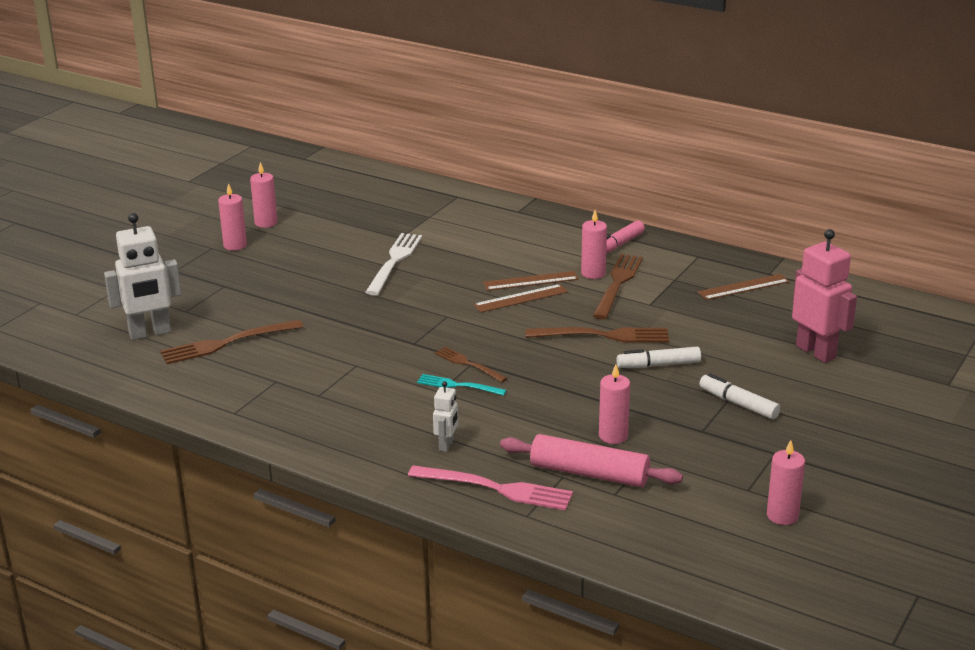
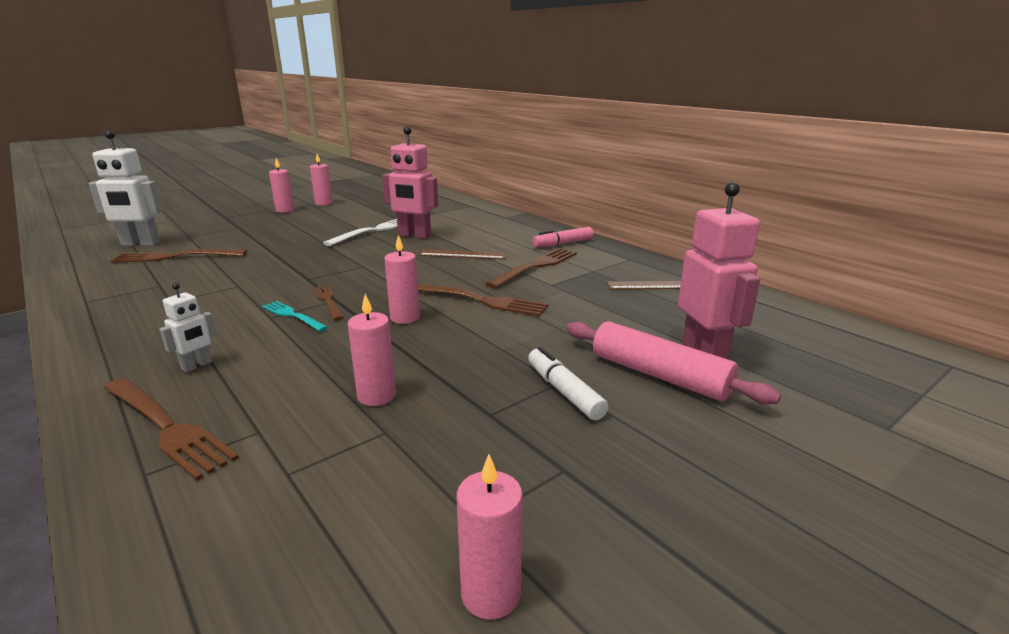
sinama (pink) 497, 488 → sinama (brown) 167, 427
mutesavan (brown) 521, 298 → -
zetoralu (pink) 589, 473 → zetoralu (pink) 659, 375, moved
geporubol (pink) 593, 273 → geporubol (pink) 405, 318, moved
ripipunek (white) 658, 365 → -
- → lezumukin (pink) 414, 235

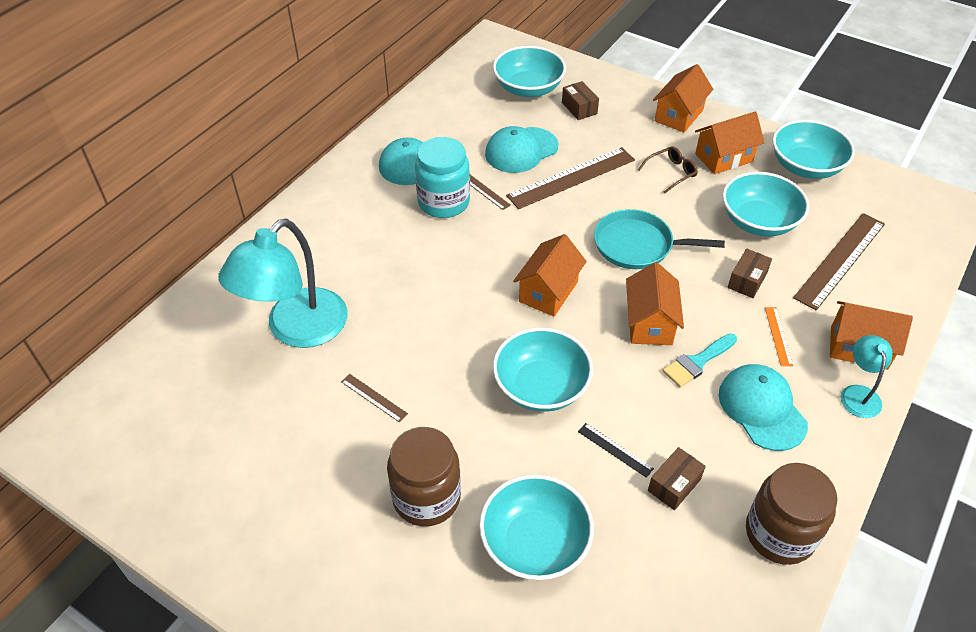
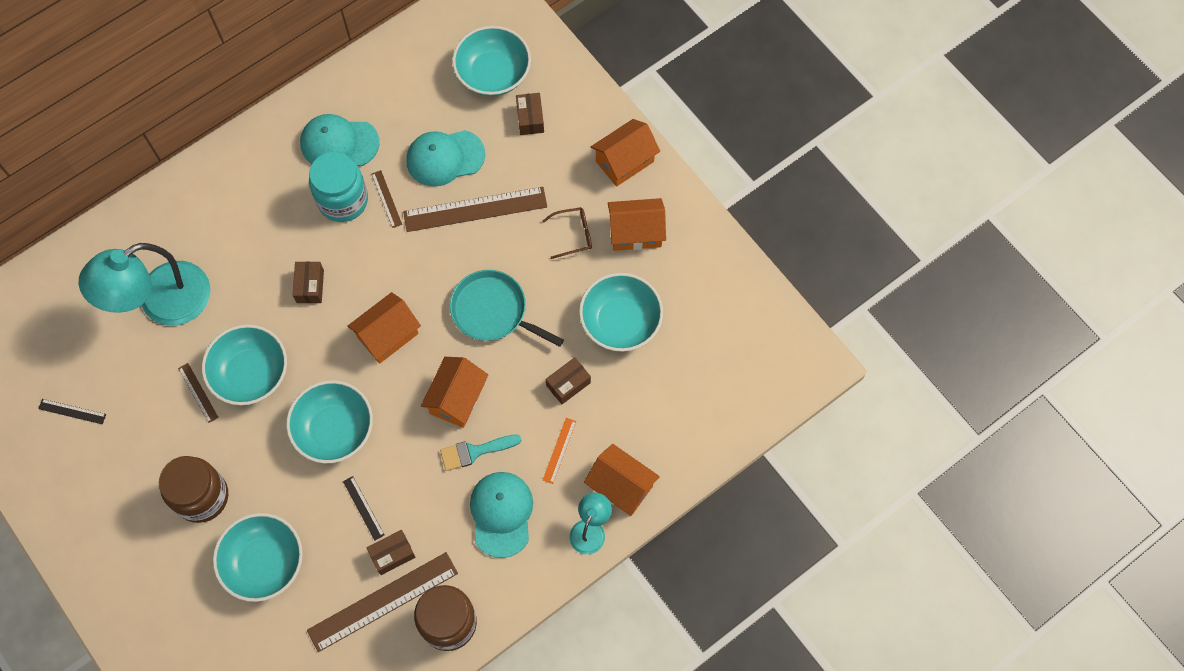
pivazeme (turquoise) 805, 166 → pivazeme (turquoise) 251, 373, moved
mutesavan (brown) 840, 260 → mutesavan (brown) 383, 601, moved
- → mutesavan (black) 72, 411
- → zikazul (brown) 310, 286

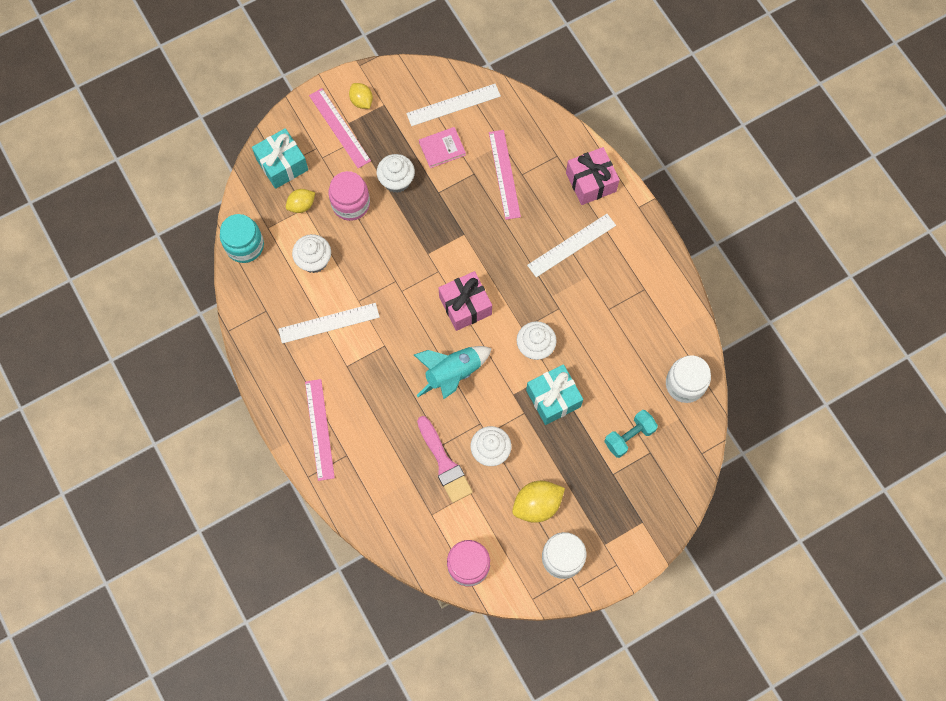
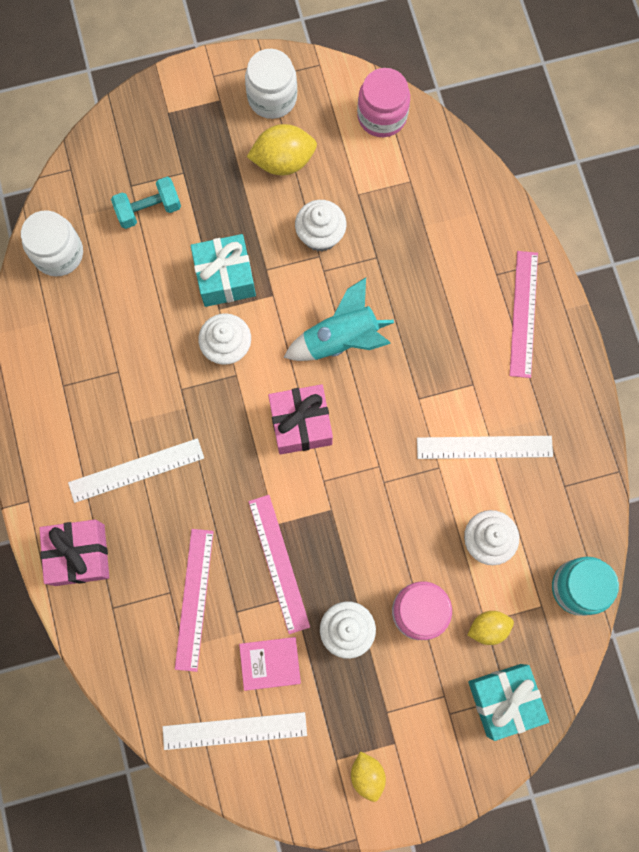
mutesavan (pink) 339, 128 → mutesavan (pink) 279, 563, moved
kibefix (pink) 444, 463 → -

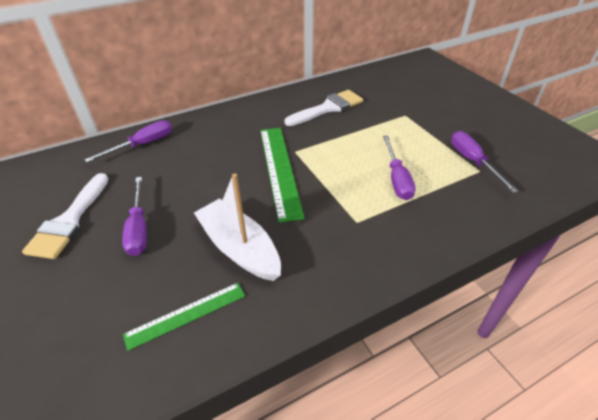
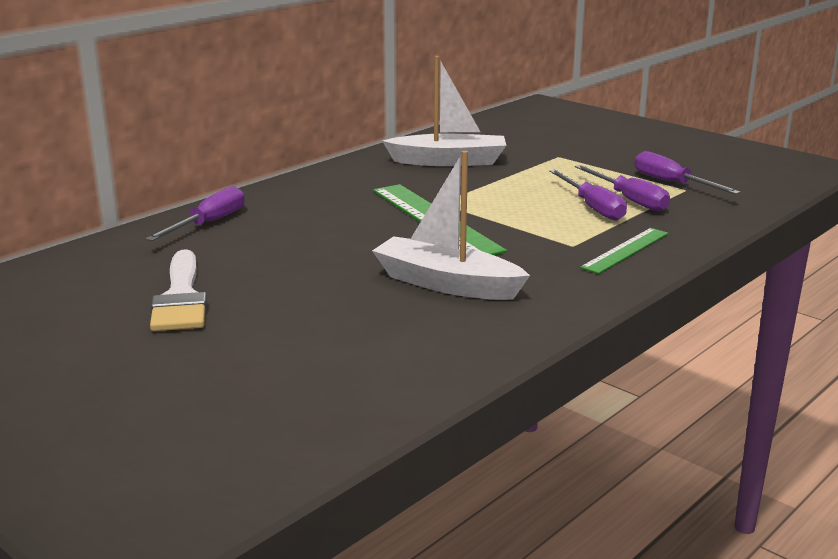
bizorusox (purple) 139, 228 → bizorusox (purple) 629, 200, moved
mutesavan (green) 186, 315 → mutesavan (green) 626, 250, moved
kibefix (white) 328, 108 → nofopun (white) 449, 161

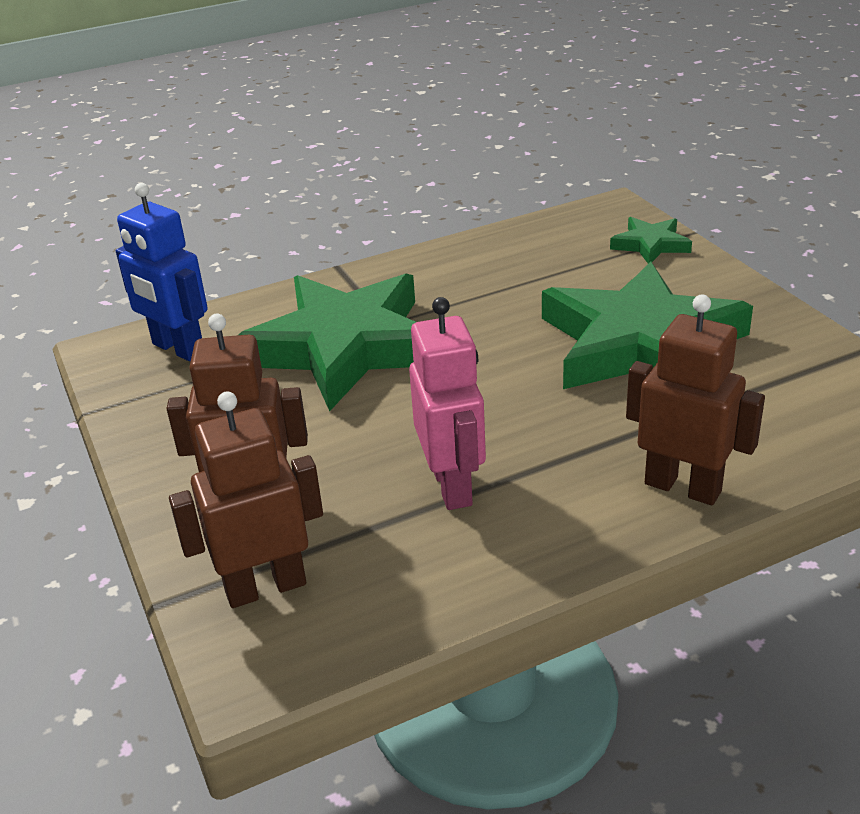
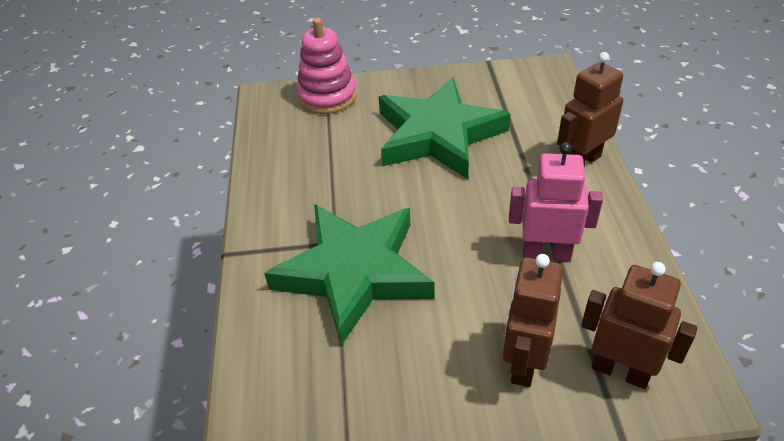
lezumukin (blue) 178, 349 → -
lezumukin (brown) 265, 587 → lezumukin (brown) 620, 371, 120 degrees clockwise
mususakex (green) 650, 245 → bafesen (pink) 327, 96

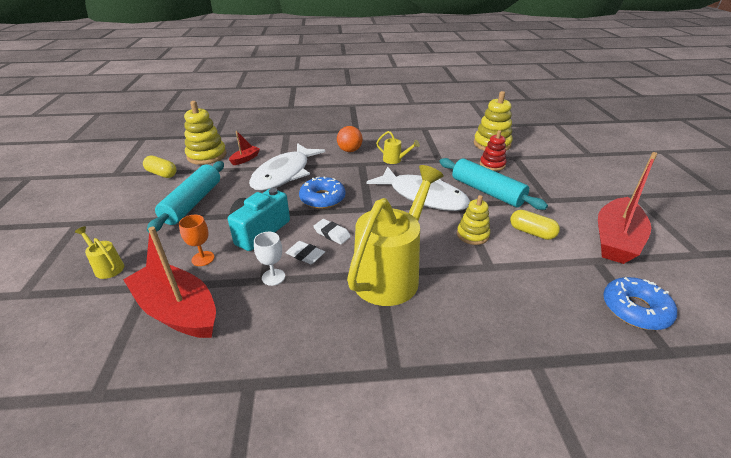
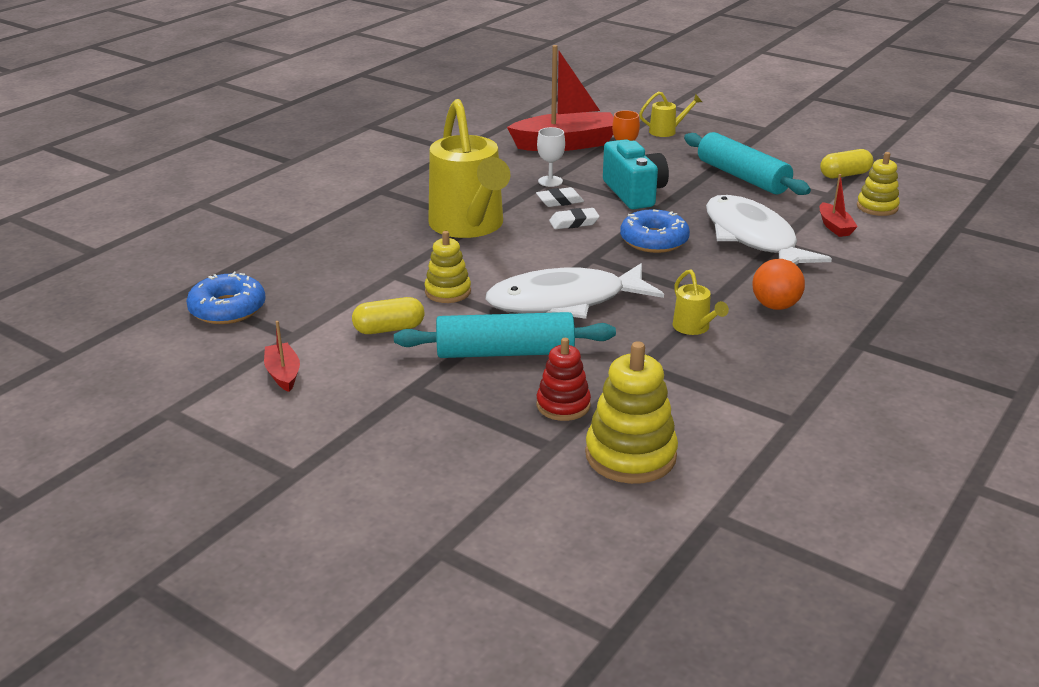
bafesen (yellow) 207, 155 → bafesen (yellow) 877, 207, x0.63
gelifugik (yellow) 395, 160 → gelifugik (yellow) 694, 328, 90 degrees counterclockwise
nofopun (red) 615, 240 → nofopun (red) 283, 374, x0.46

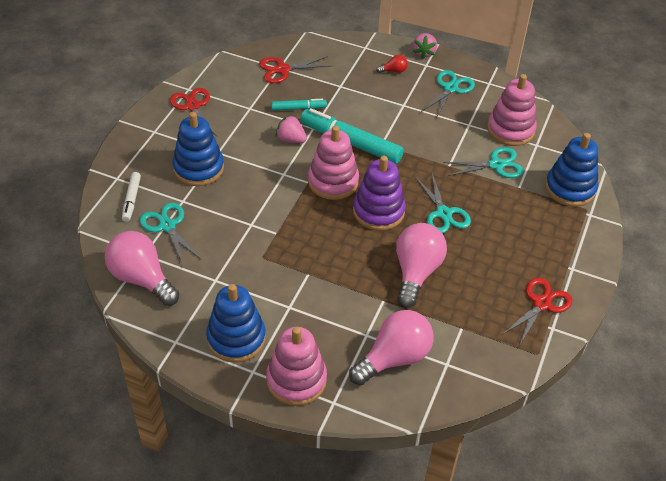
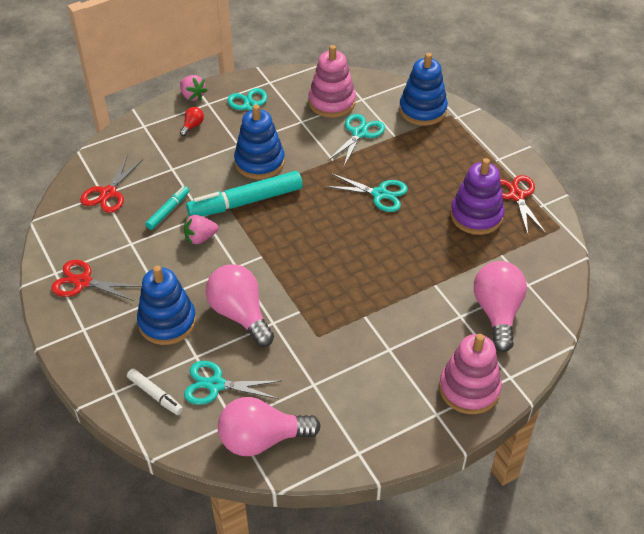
bafesen (blue) 236, 338 → bafesen (blue) 259, 162, moved
bafesen (pink) 333, 181 → -
bafesen (purple) 378, 211 → bafesen (purple) 476, 216, moved
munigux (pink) 416, 272 → munigux (pink) 240, 314, moved

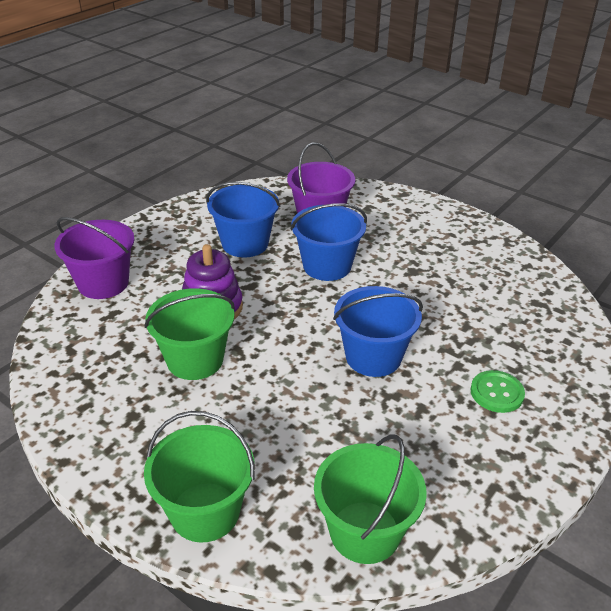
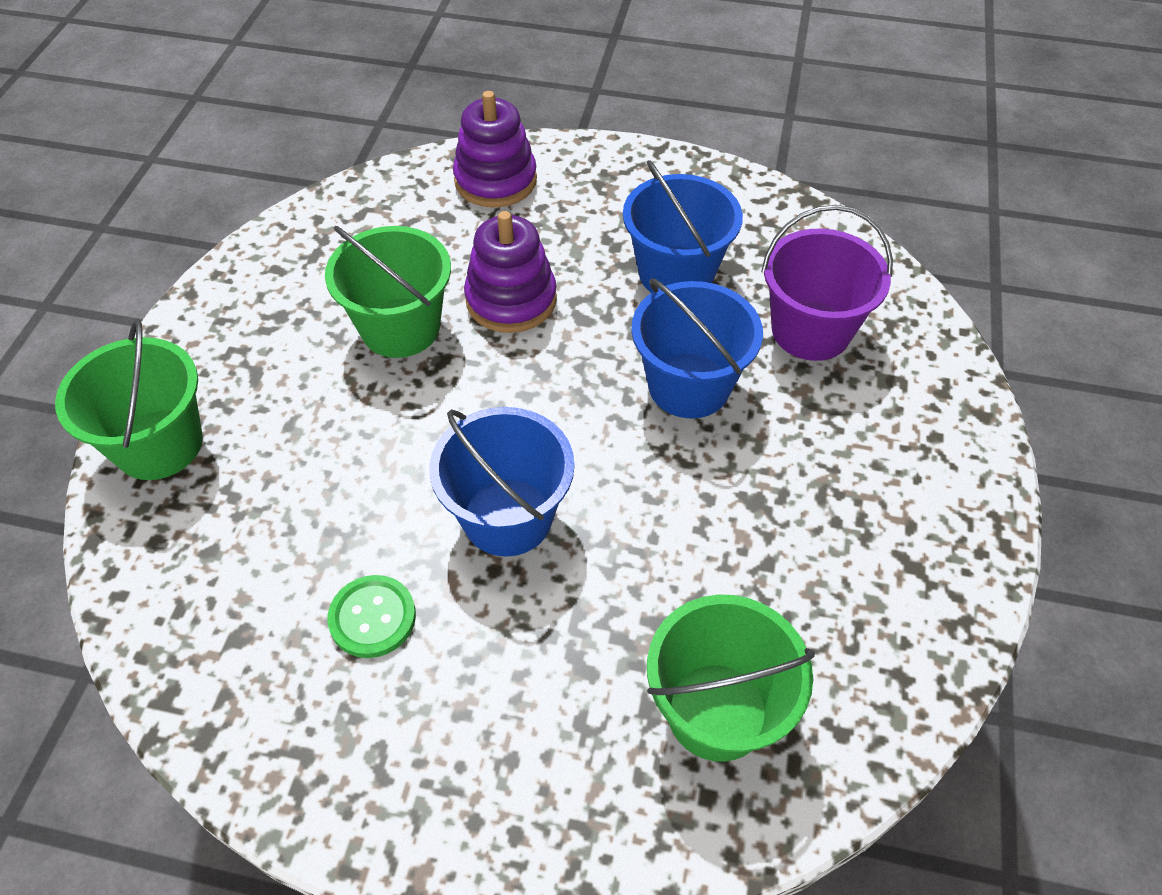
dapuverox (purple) 103, 283 → bafesen (purple) 495, 180
dapuverox (green) 365, 532 → dapuverox (green) 717, 711, moved
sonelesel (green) 497, 393 → sonelesel (green) 372, 617, moved

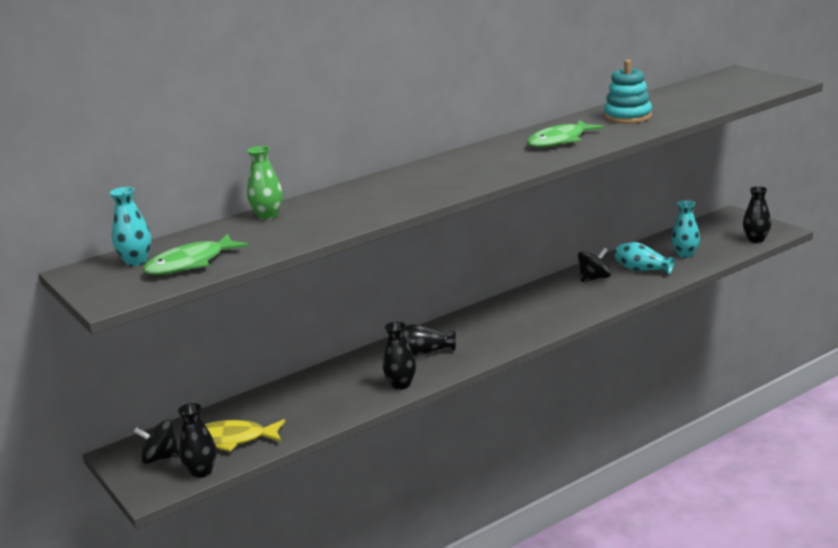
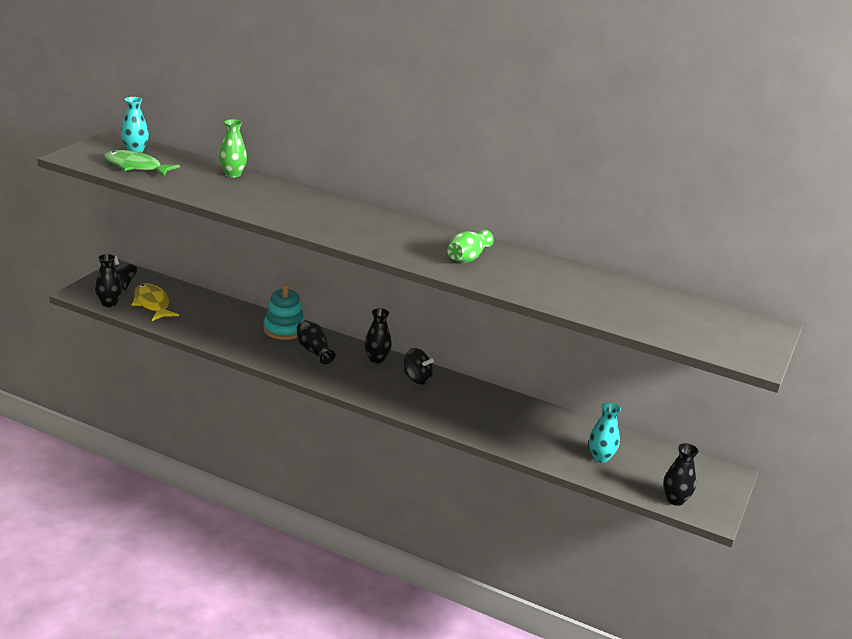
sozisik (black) 401, 385 → sozisik (black) 376, 359, moved
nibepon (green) 559, 141 → sozisik (green) 467, 258
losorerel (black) 594, 278 → losorerel (black) 416, 378, moved
bafesen (turquoise) 628, 117 → bafesen (turquoise) 284, 329, moved
sozisik (turquoise) 642, 270 → -

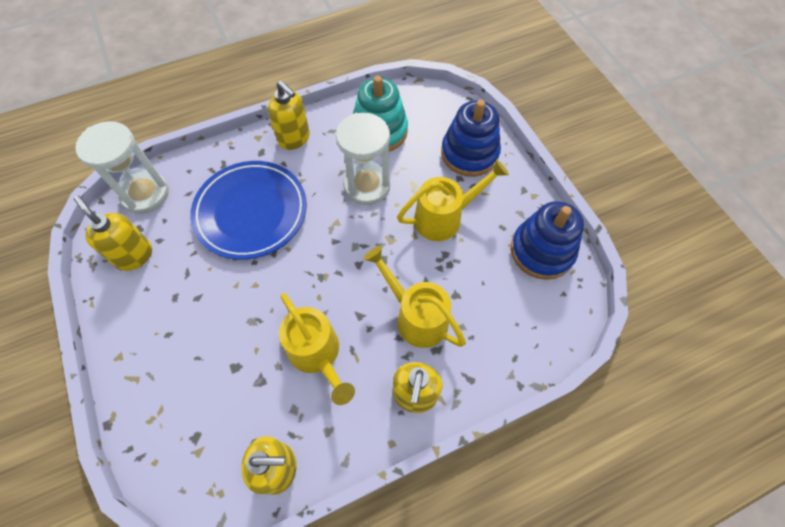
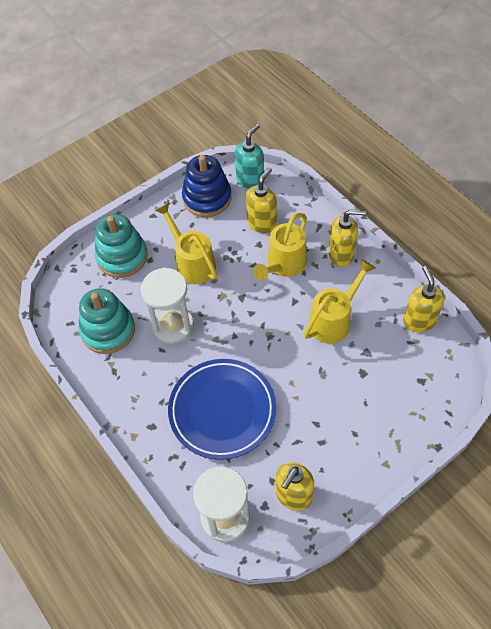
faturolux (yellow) 294, 139 → faturolux (yellow) 262, 223, moved
bafesen (blue) 469, 153 → bafesen (turquoise) 122, 257
- → faturolux (turquoise) 250, 180

